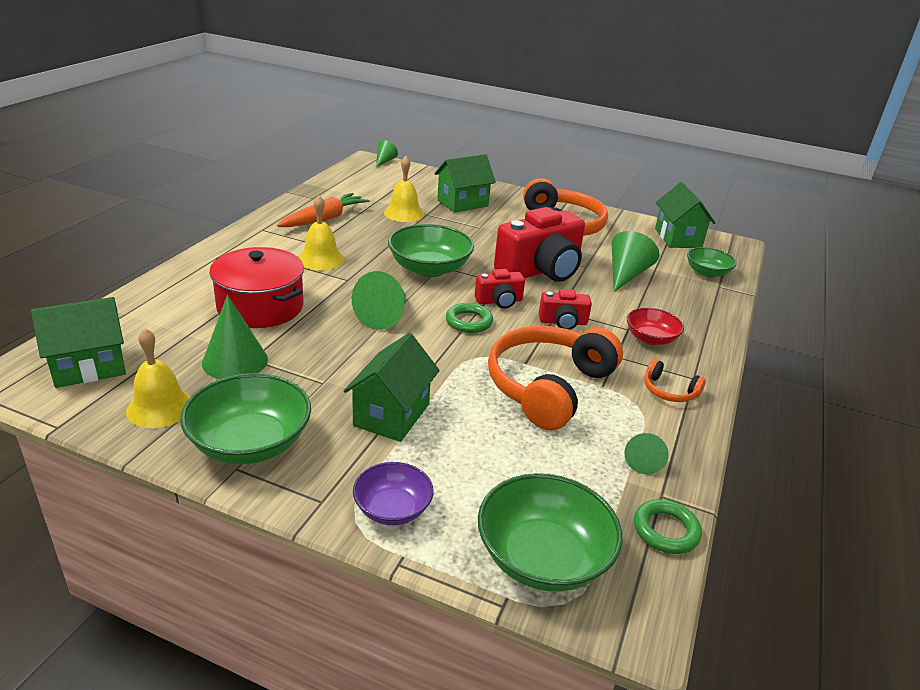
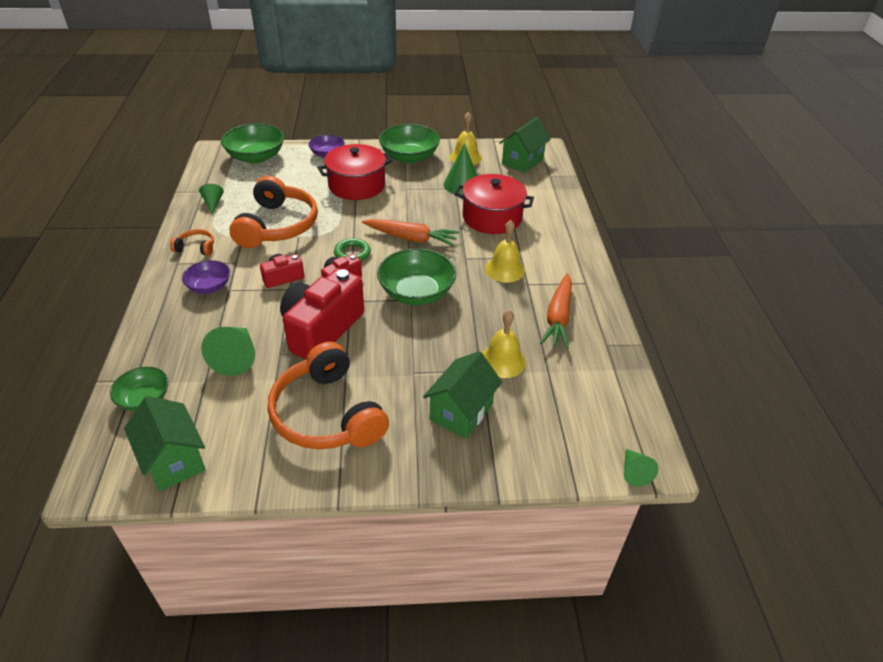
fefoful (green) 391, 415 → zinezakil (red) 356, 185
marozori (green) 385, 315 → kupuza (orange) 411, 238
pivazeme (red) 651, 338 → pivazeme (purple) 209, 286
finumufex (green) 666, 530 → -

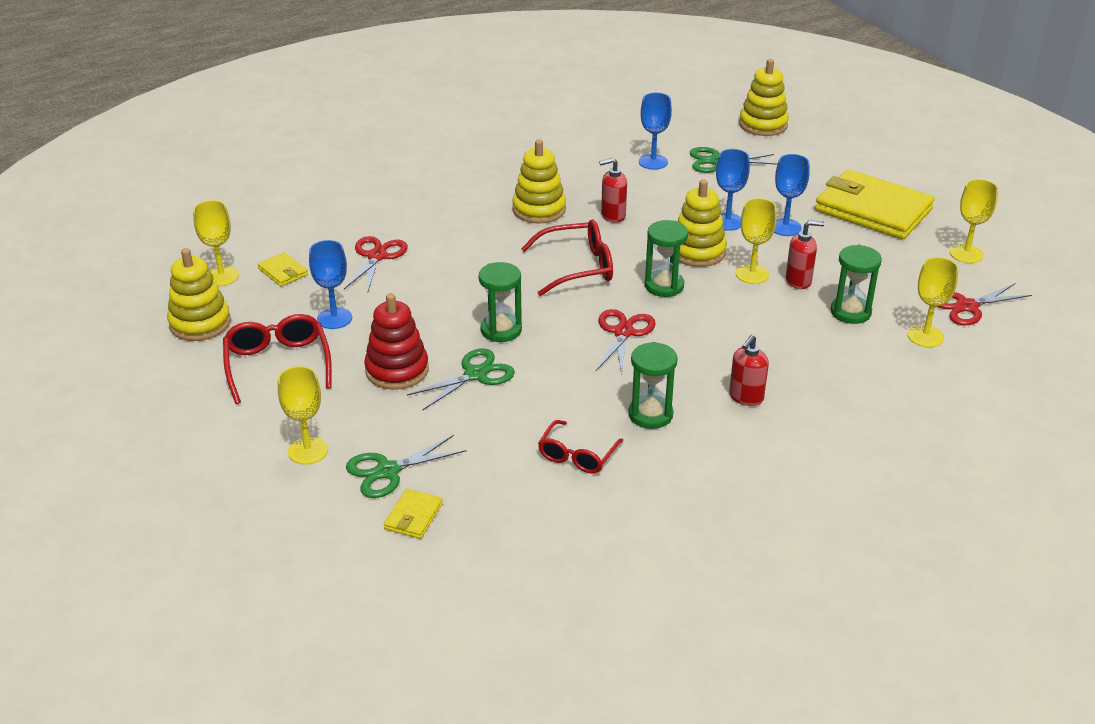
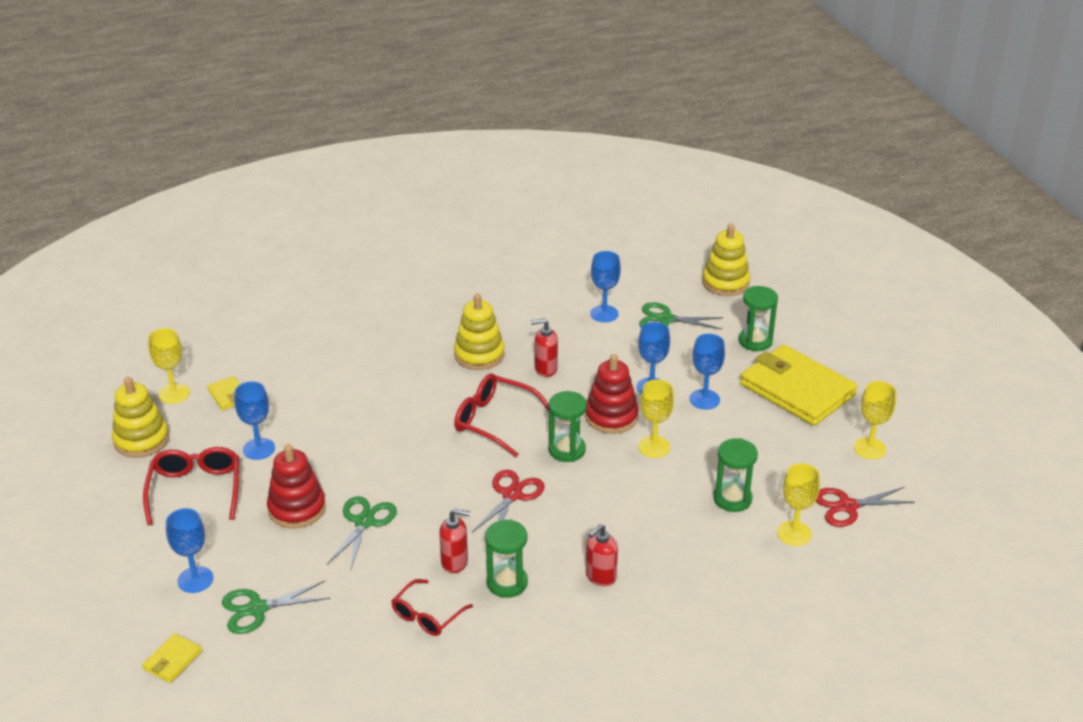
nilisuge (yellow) 308, 451 → nilisuge (blue) 195, 580
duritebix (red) 377, 256 → -
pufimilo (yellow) 413, 516 → pufimilo (yellow) 172, 660, moved
duritebix (green) 475, 374 → duritebix (green) 364, 522, 45 degrees counterclockwise
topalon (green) 501, 330 → topalon (green) 755, 341, moved
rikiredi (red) 578, 267 → rikiredi (red) 494, 421, 150 degrees counterclockwise
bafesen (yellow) 697, 251 → bafesen (red) 611, 417
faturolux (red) 798, 281 → faturolux (red) 455, 562, moved

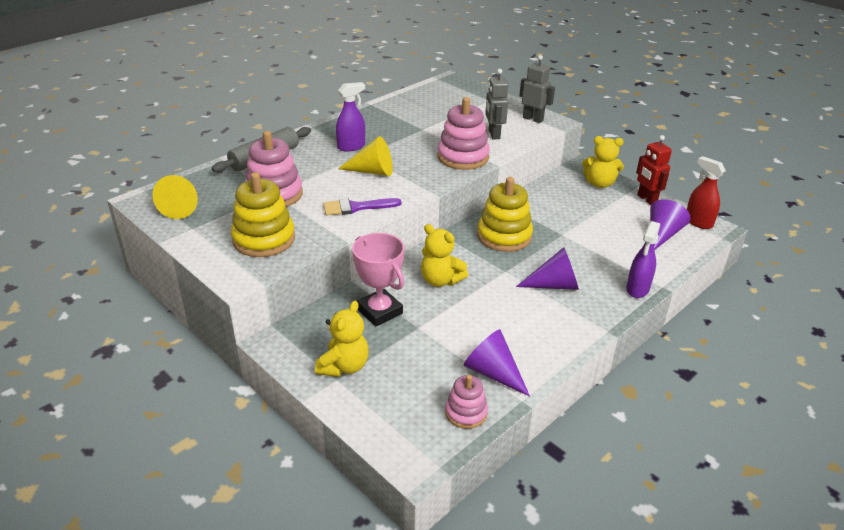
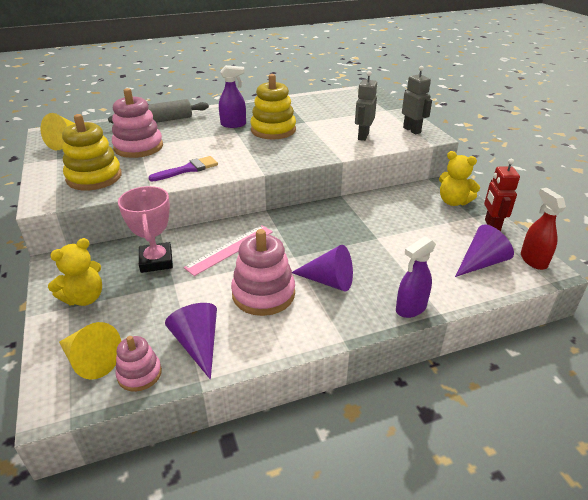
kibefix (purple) 356, 207 → kibefix (purple) 188, 169, 135 degrees clockwise
marozori (yellow) 372, 171 → marozori (yellow) 91, 360, moved
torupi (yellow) 440, 280 → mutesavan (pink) 230, 249
bafesen (pink) 463, 157 → bafesen (pink) 263, 294, moved
bafesen (yellow) 504, 236 → bafesen (yellow) 273, 130, moved

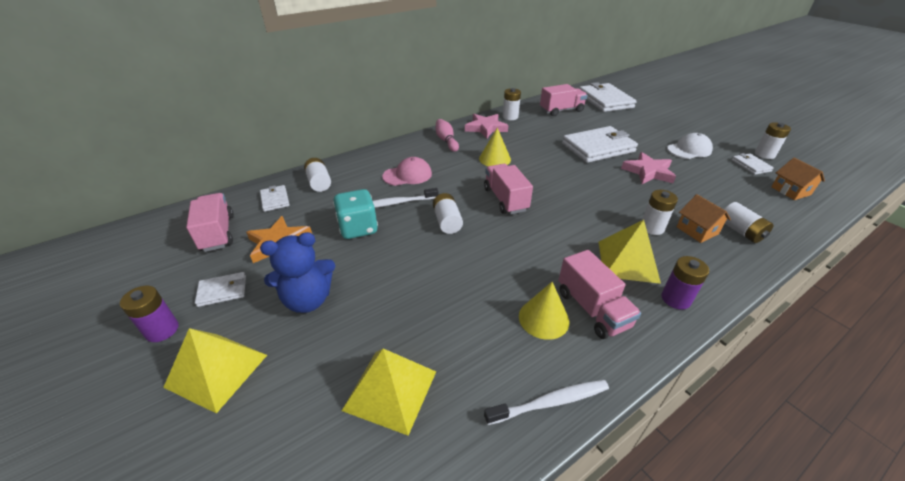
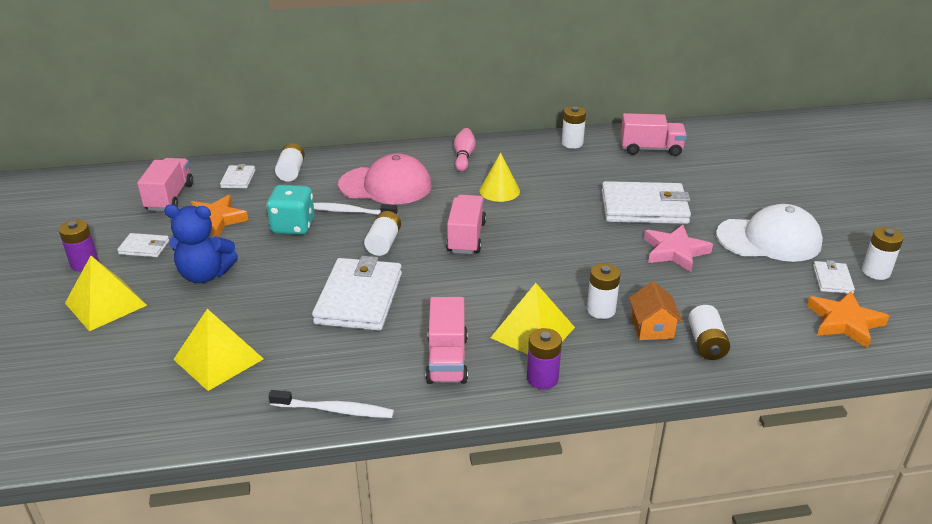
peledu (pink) 407, 175 → peledu (pink) 386, 185, x1.58
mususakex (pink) 485, 128 → -
marozori (yellow) 543, 318 → -
pufimilo (white) 605, 100 → pufimilo (white) 359, 298, moved
peledu (white) 689, 150 → peledu (white) 769, 239, x1.58
fefoful (orange) 790, 191 → mususakex (orange) 844, 322

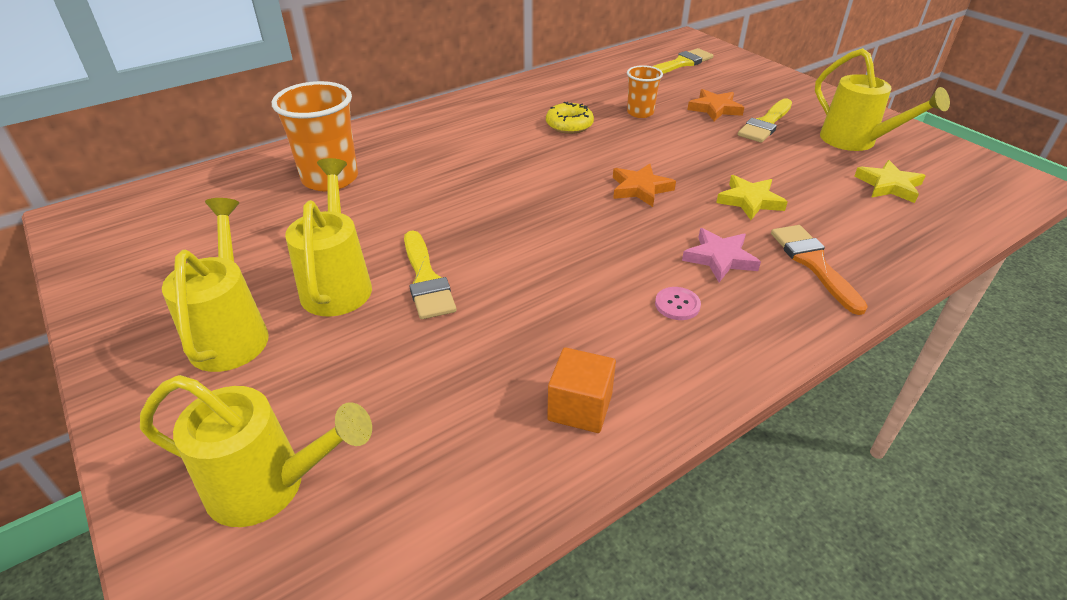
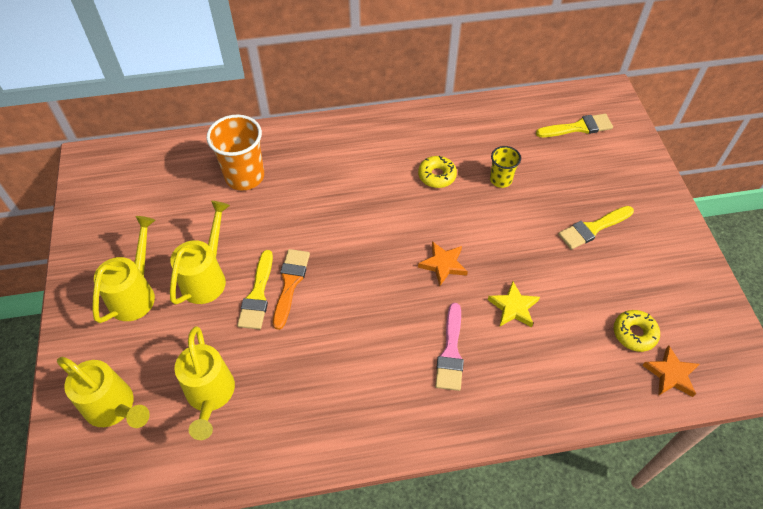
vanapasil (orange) 580, 407 → -
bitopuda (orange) 640, 112 → bitopuda (yellow) 500, 180
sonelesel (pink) 677, 305 → -
mususakex (pink) 719, 258 → kibefix (pink) 451, 352
mususakex (orange) 715, 109 → mususakex (orange) 671, 374, moved
kibefix (orange) 813, 263 → kibefix (orange) 290, 283, moved
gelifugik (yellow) 855, 141 → gelifugik (yellow) 210, 395, moved
mususakex (yellow) 889, 185 → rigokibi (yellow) 634, 333

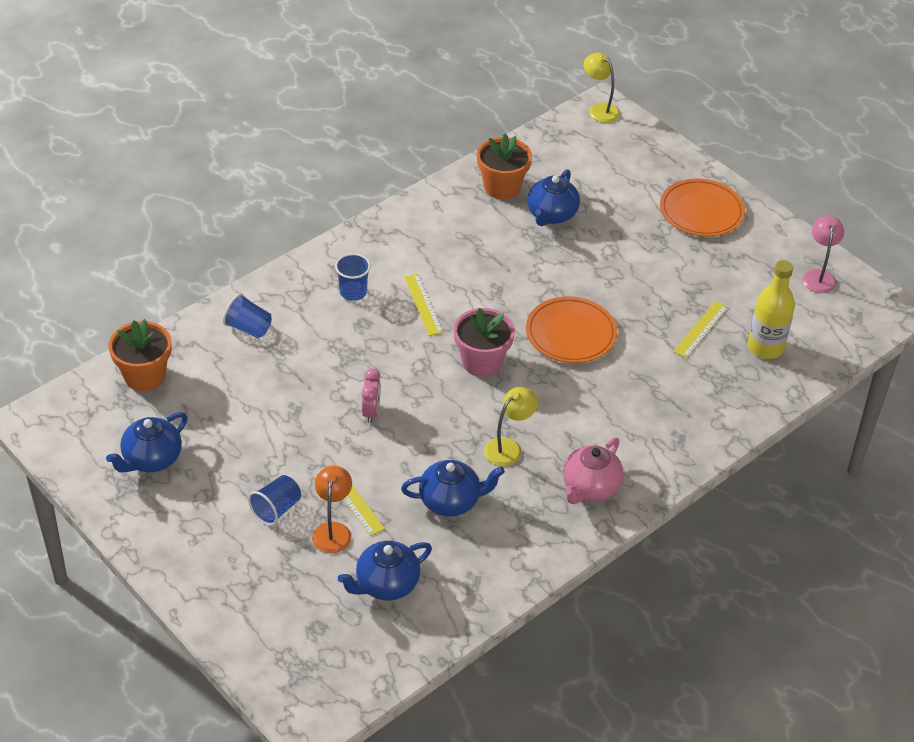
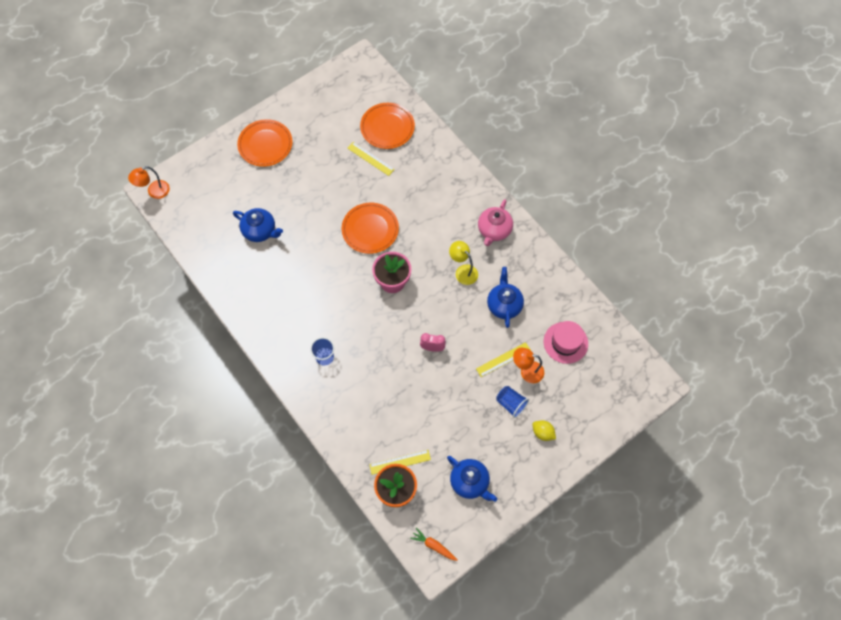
bitopuda (blue) 248, 328 → -
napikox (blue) 386, 584 → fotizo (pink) 565, 342
mutesavan (yellow) 423, 304 → mutesavan (yellow) 400, 462, moved
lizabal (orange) 502, 187 → -
napikox (pink) 590, 487 → napikox (pink) 494, 230, 75 degrees clockwise
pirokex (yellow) 600, 109 → pirokex (orange) 154, 192
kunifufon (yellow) 765, 347 → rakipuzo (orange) 387, 127
pirokex (pink) 819, 276 → -
- → kupuza (orange) 434, 546
- → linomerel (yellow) 543, 433

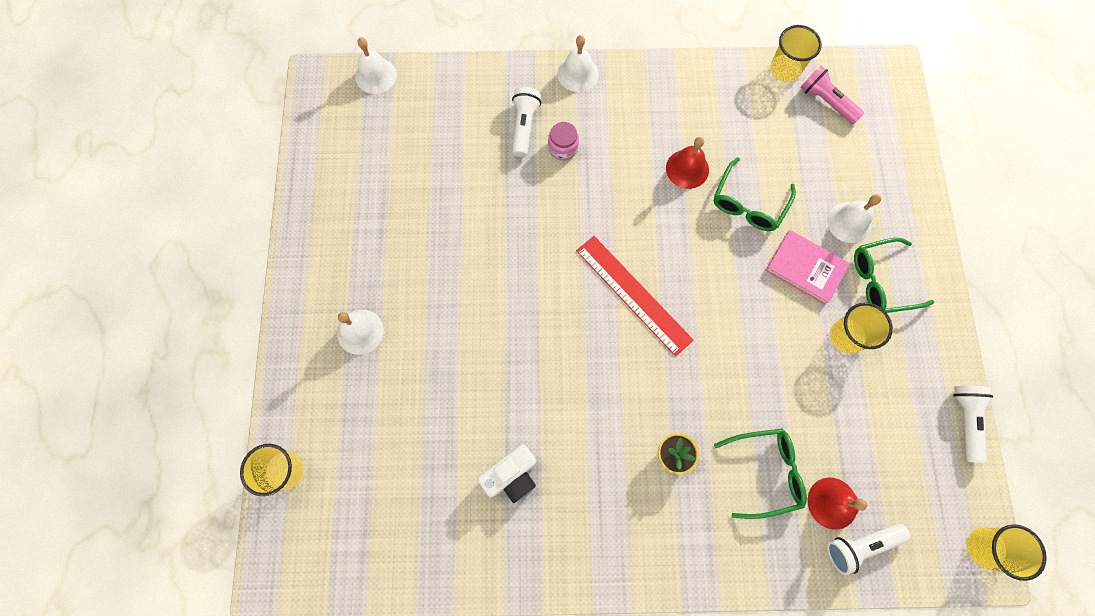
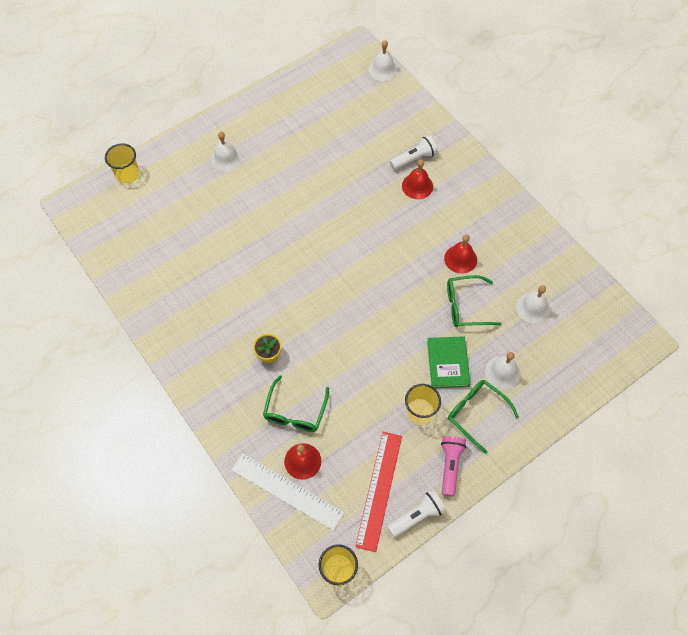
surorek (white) 512, 475 → -
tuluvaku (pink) 563, 148 → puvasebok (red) 417, 186
puvasebok (white) 578, 74 → puvasebok (white) 533, 308, moved
mutesavan (red) 633, 294 → mutesavan (red) 379, 490, moved
rikiredi (green) 765, 472 → rikiredi (green) 295, 412, 60 degrees clockwise
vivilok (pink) 805, 268 → vivilok (green) 448, 363
bitopuda (yellow) 785, 69 → -
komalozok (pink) 826, 102 → komalozok (pink) 450, 466, moved
komalozok (white) 860, 545 → mutesavan (white) 287, 491

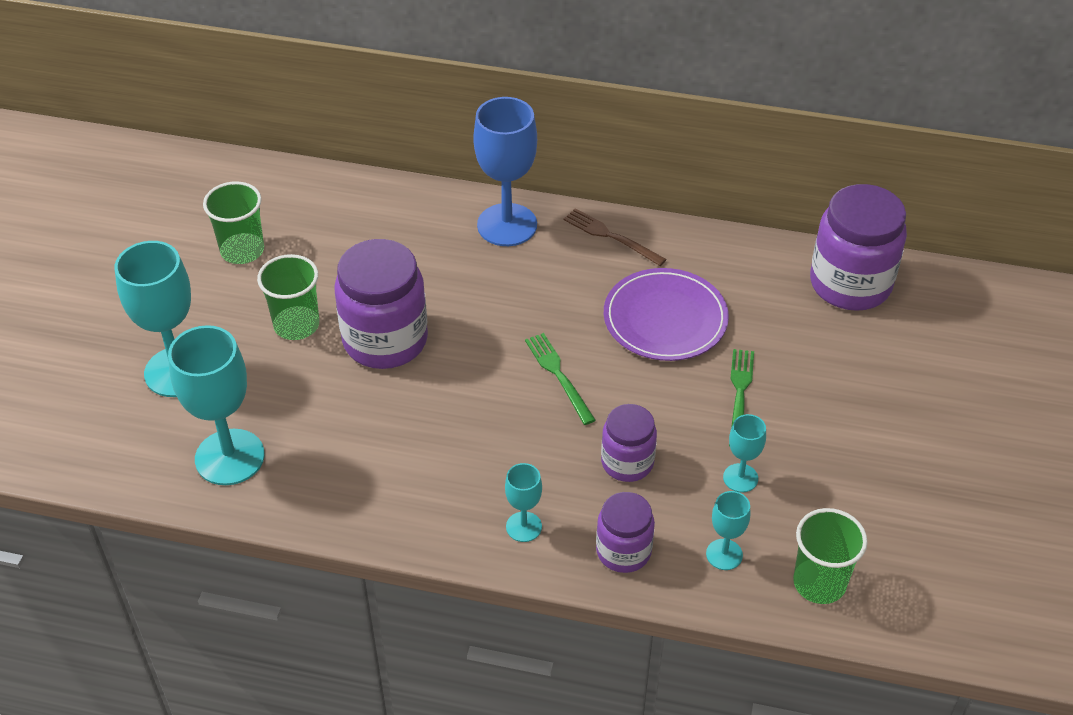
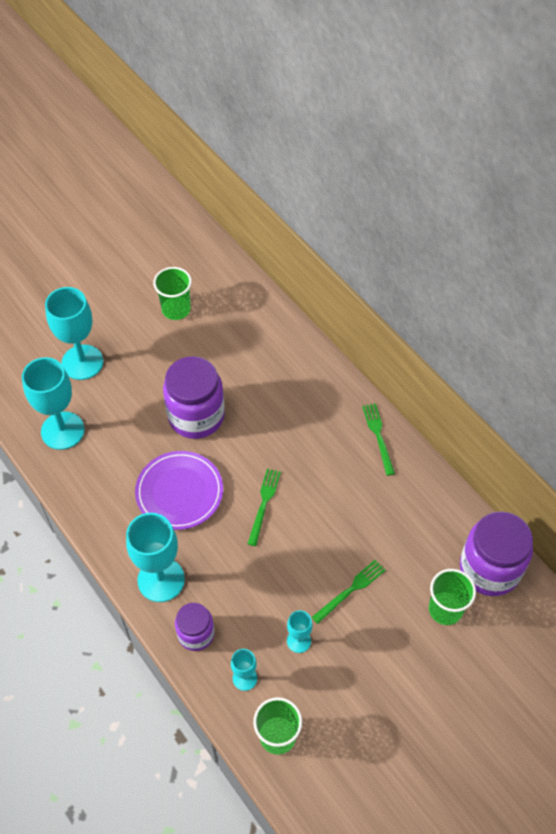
bitopuda (green) 296, 325 → bitopuda (green) 445, 609, moved
nilisuge (blue) 507, 225 → -
nilisuge (turquoise) 524, 527 → nilisuge (turquoise) 161, 580, x1.99
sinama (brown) 611, 236 → sinama (green) 378, 436
tuluvaku (purple) 627, 462 → -
rakipuzo (purple) 665, 319 → rakipuzo (purple) 179, 492, moved

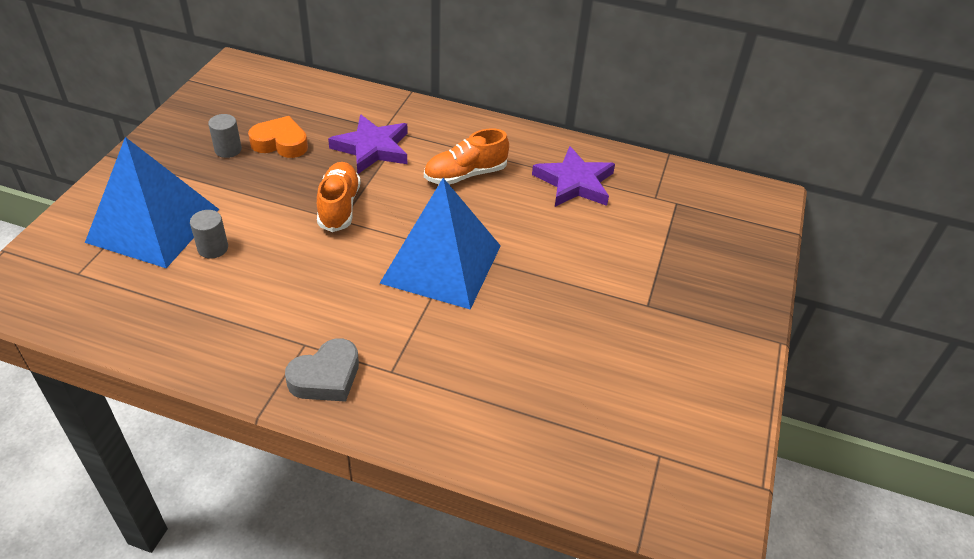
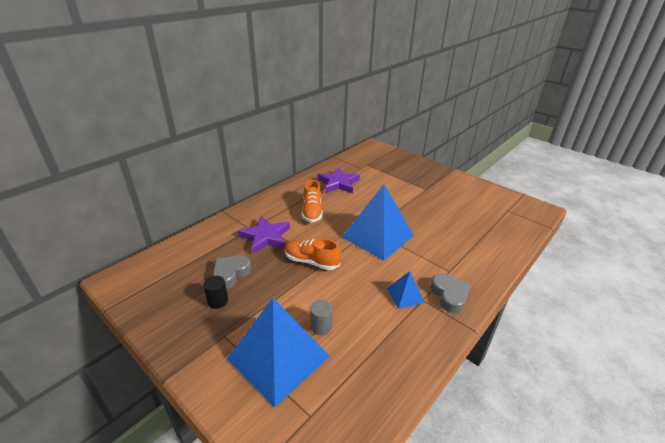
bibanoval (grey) 228, 150 → bibanoval (black) 218, 301
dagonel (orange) 280, 143 → dagonel (grey) 230, 274
- → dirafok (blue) 405, 295

